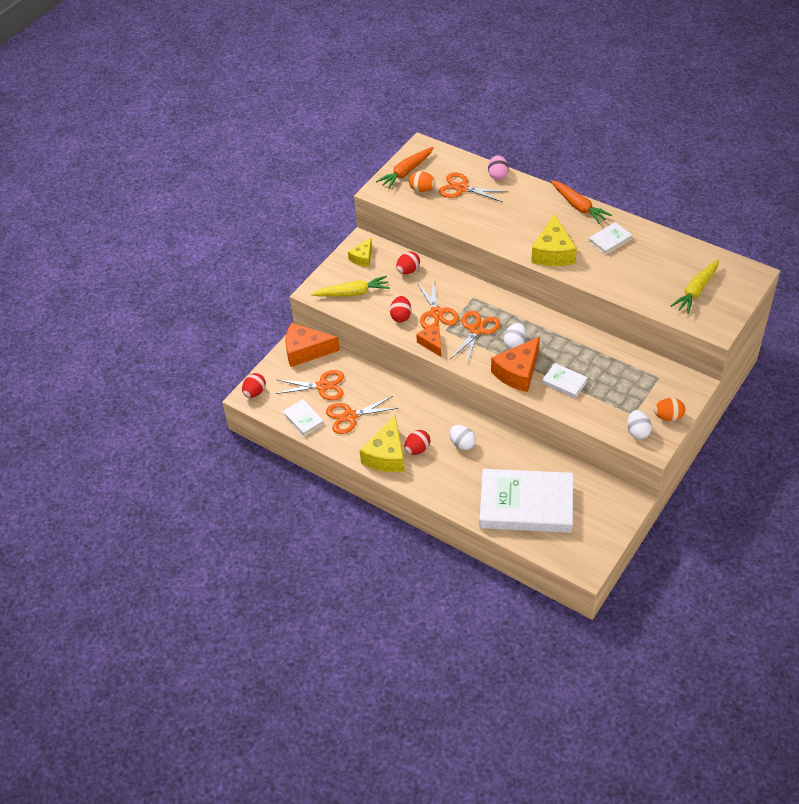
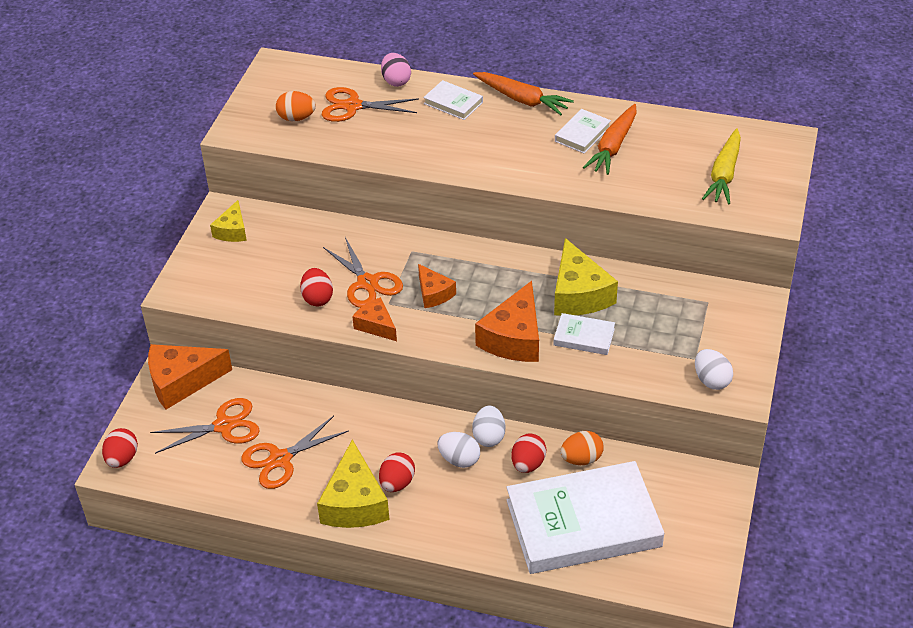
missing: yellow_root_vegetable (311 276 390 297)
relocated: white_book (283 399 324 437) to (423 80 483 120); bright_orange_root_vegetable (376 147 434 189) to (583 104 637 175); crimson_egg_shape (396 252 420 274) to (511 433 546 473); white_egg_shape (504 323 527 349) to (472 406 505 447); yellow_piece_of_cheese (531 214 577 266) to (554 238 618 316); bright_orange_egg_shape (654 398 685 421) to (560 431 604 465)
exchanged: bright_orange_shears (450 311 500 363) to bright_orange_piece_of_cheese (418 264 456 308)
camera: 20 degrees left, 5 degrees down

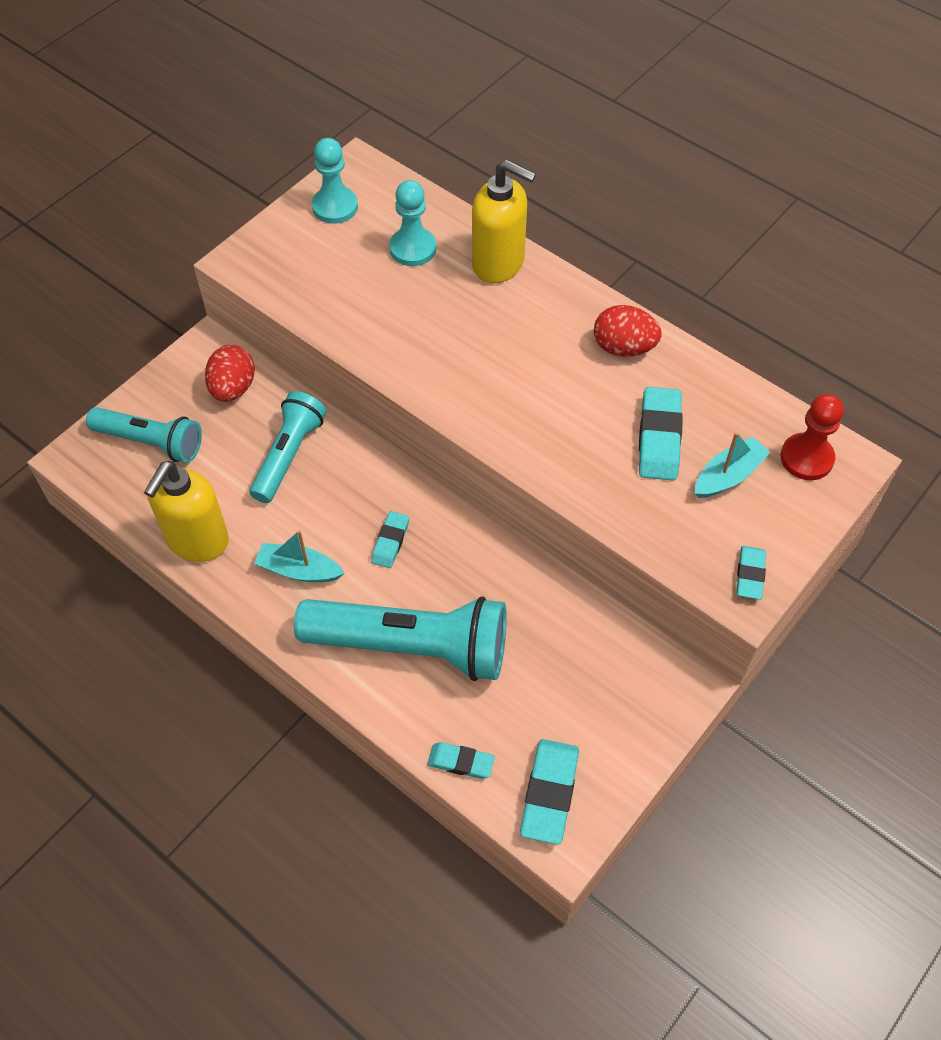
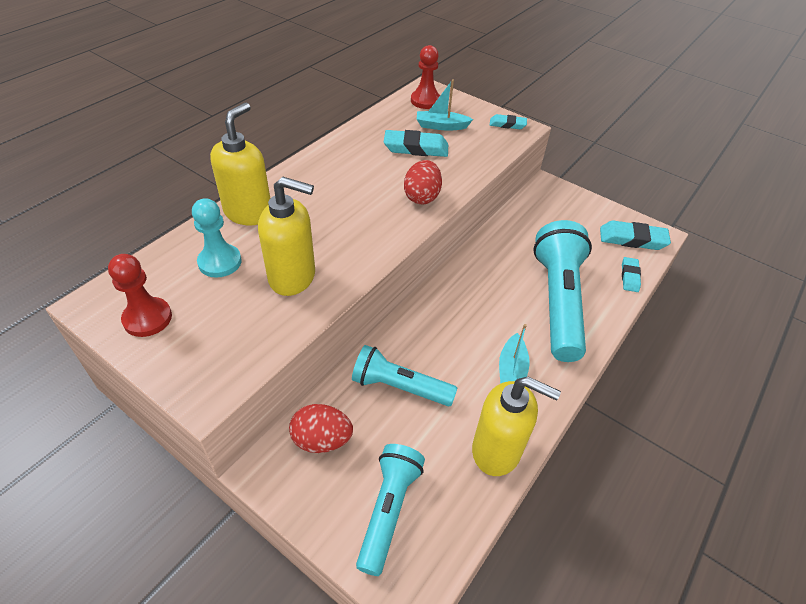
missing: turquoise_gum_eraser (371 511 409 568)
appeared: yellow_soap_dispenser (258 177 315 296)
relocated: crimson_egg_shape (594 305 661 357) to (404 160 442 204)
colour: turquoise_game_pawn (312 138 358 224) to crimson_game_pawn (108 254 172 337)
spun: turquoise_toy_boat (695 432 771 498) = (417 79 473 131) 45 degrees counterclockwise
camera: 95 degrees left, 10 degrees down

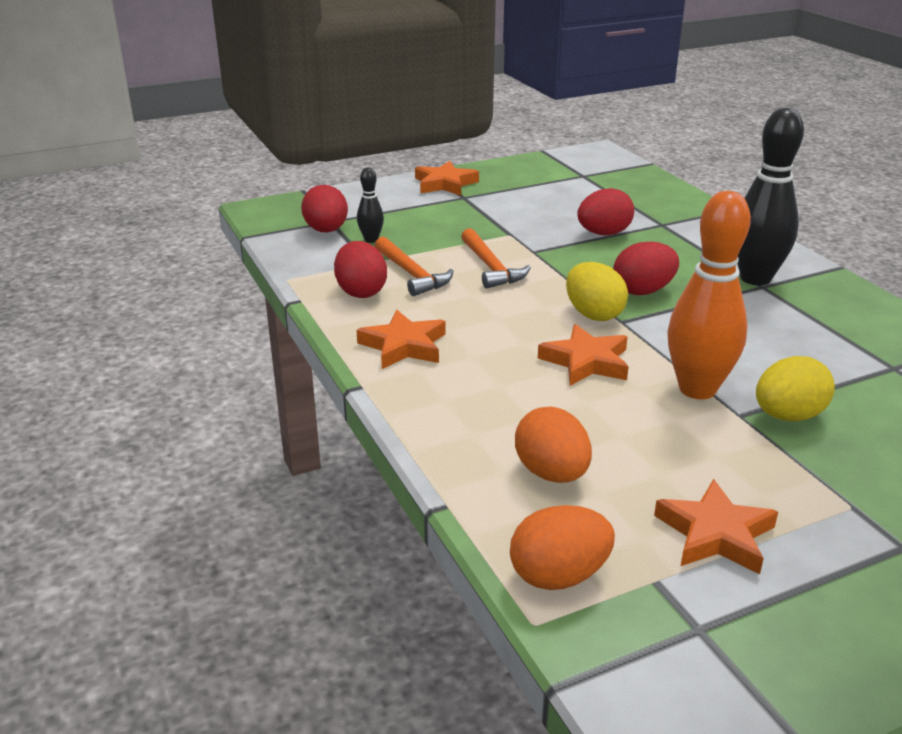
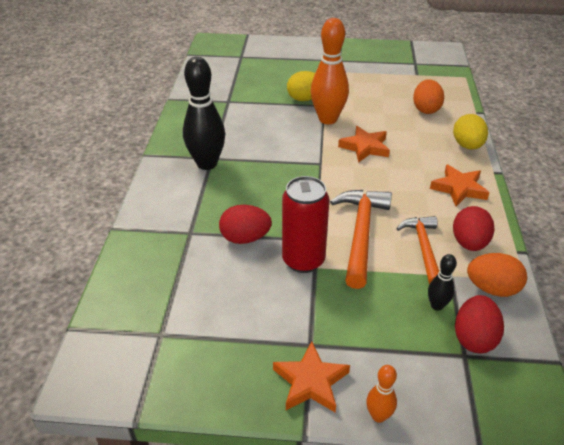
missing: crimson_egg_shape (613 242 679 295); bright_orange_five-pointed_star (654 479 778 574)
appeared: crimson_soda_can (282 176 329 273); bright_orange_skittle (366 365 397 423)
relocated: bright_orange_egg_shape (510 505 615 590) to (467 253 527 297); yellow_egg_shape (566 262 628 321) to (453 114 488 150)
size: bright_orange_hammer (461 228 531 288) = (330 190 392 289) x1.50
camera: 150 degrees left, 10 degrees up

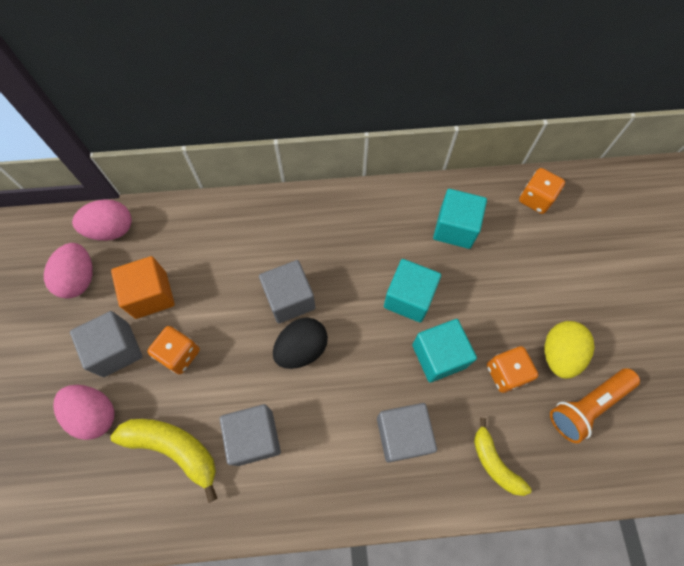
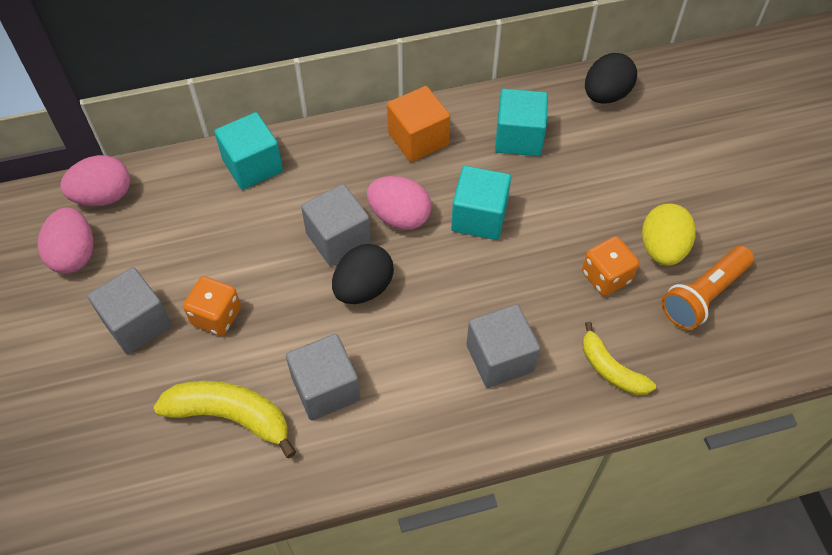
relocated: pink_egg_shape (53 385 115 440) to (367 176 431 230); bright_orange_cube (111 256 175 319) to (387 86 450 162); turquoise_cube (412 319 477 382) to (214 112 283 190)
exchanged: bright_orange_dice (519 168 565 214) to black_egg_shape (585 53 637 104)
camera: 10 degrees left, 10 degrees down

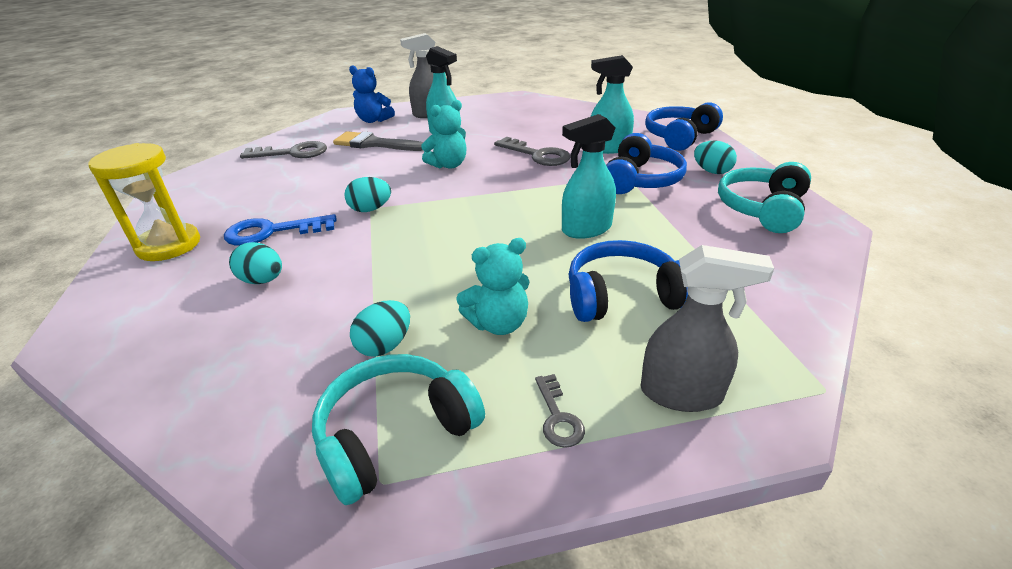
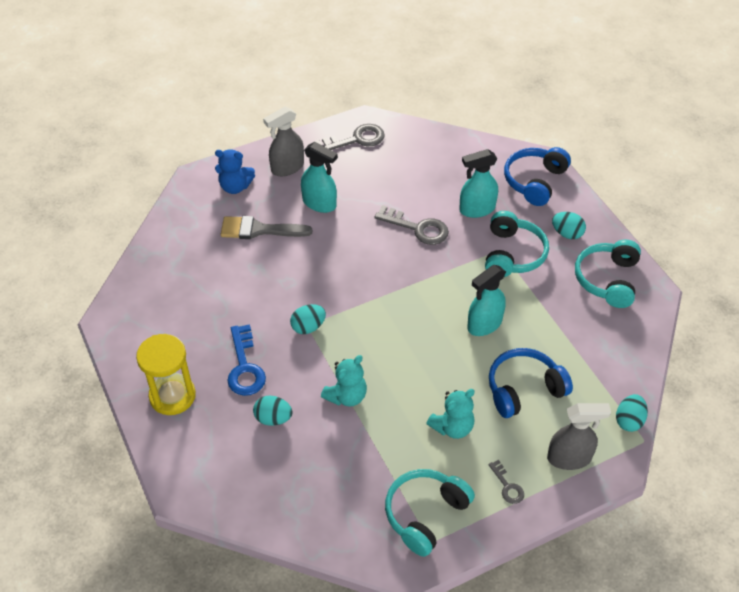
relocated: gray_key (240 141 327 159) to (314 124 385 150); turquoise_egg_shape (350 300 410 357) to (616 394 648 432); turquoise_teddy_bear (421 100 466 169) to (321 355 367 407)
colour: cobalt_headset (606 133 687 194) to turquoise_headset (485 211 549 277)
spun: cobalt_key (224 214 337 246) = (227 324 266 396) 75 degrees counterclockwise
camera: 15 degrees left, 15 degrees up

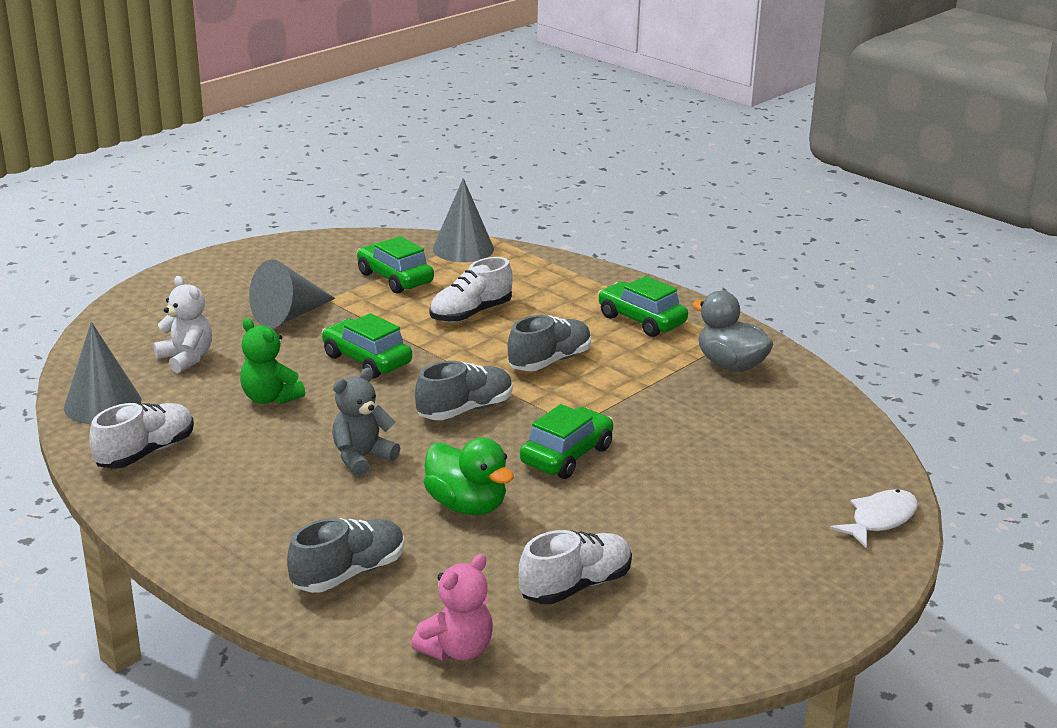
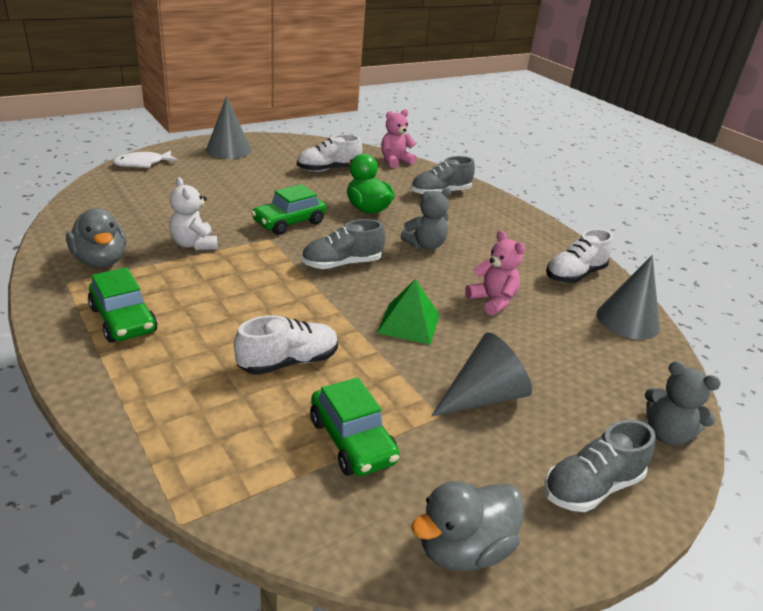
appeared: gray_rubber_duck (411 481 524 571); gray_teddy_bear (645 361 721 445)
relocated: white_teddy_bear (154 276 212 373) to (169 177 218 250); gray_cone_shape (433 178 494 262) to (206 96 251 159); gray_shoe (508 315 591 371) to (544 420 656 512)
exchanged: leaf-green_automobile (322 313 412 378) to leaf-green_pyramid (377 279 439 345)
colour: leaf-green_teddy_bear (240 318 305 404) to pink_teddy_bear (465 231 525 315)
camera: 170 degrees left, 5 degrees up

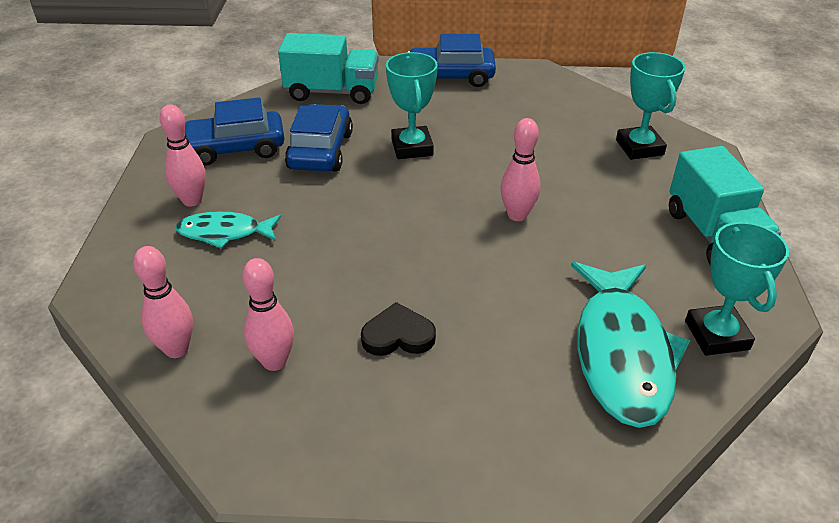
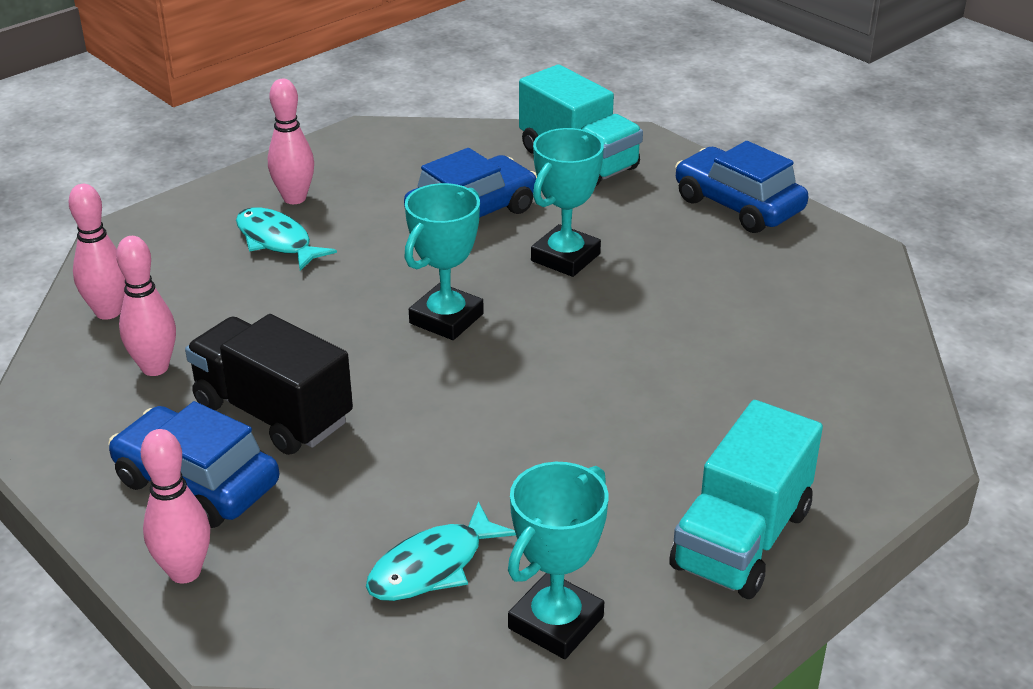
relocated: cobalt_automobile (185 98 284 166) to (108 401 279 528); pink_skittle (500 118 541 221) to (141 429 210 584); turquoise_trophy (616 52 685 160) to (404 183 484 340)
exchanged: black_love_heart (361 302 436 356) to black_truck (185 314 353 455)
size: turquoise_fish_figure (571 262 690 428) = (366 501 516 601) x0.55
camera: 45 degrees right, 5 degrees down

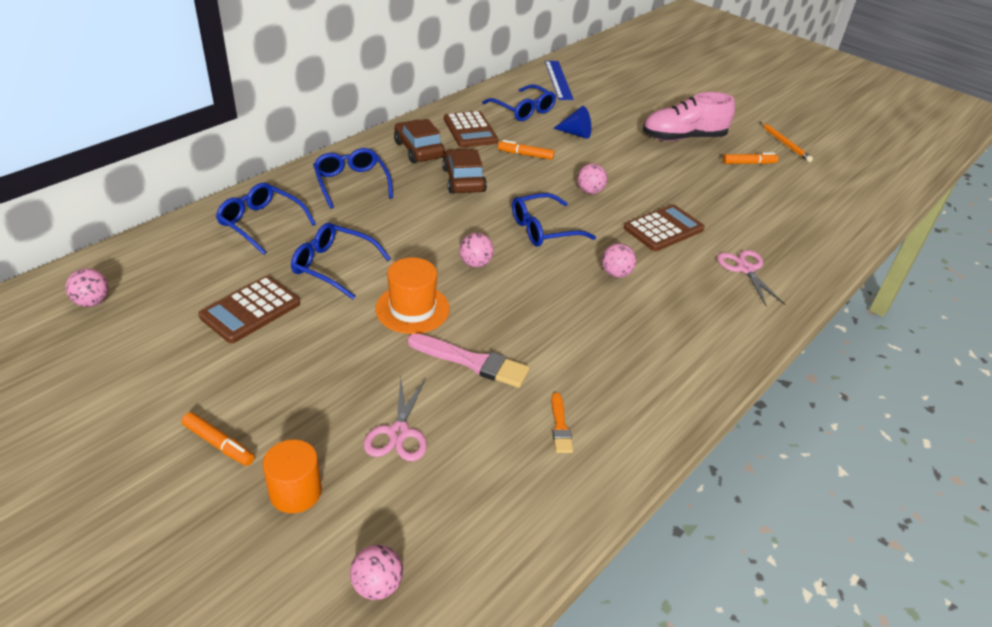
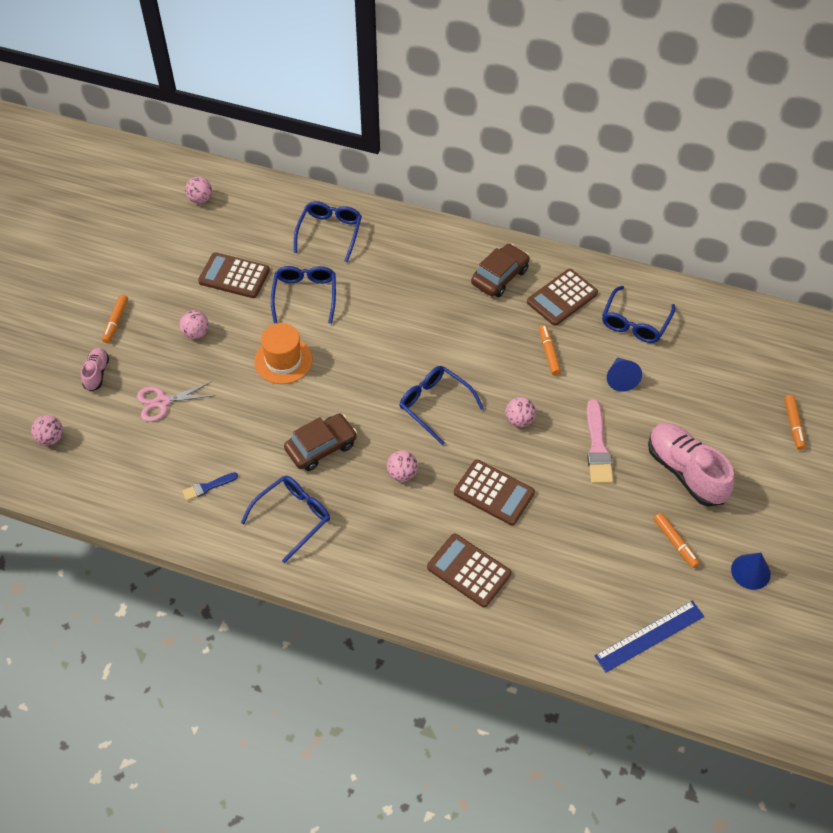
appeared: bright_orange_marker (784 395 806 450)
relocated: cobalt_eyeglasses (313 148 393 209) to (241 476 330 563); pink_paintbrush (407 334 530 388) to (587 399 613 484); dark_brown_automobile (442 149 487 193) to (284 414 357 471); pink_sphere (459 233 494 267) to (180 310 209 339); cobalt_measuring_stick (545 61 574 100) to (594 601 704 672)
exchanged: bright_orange_cylinder_shape (263 440 322 513) to pink_shoe (81 348 109 391); pink_shears (717 250 785 306) to dark_brown_adding_machine (427 534 511 607); bright_orange_wooden_pencil (760 122 813 162) to cobalt_cone_shape (731 553 771 590)
colour: bright_orange_paintbrush (551 393 573 453) to cobalt_paintbrush (182 472 238 501)
camera: 70 degrees right, 15 degrees up

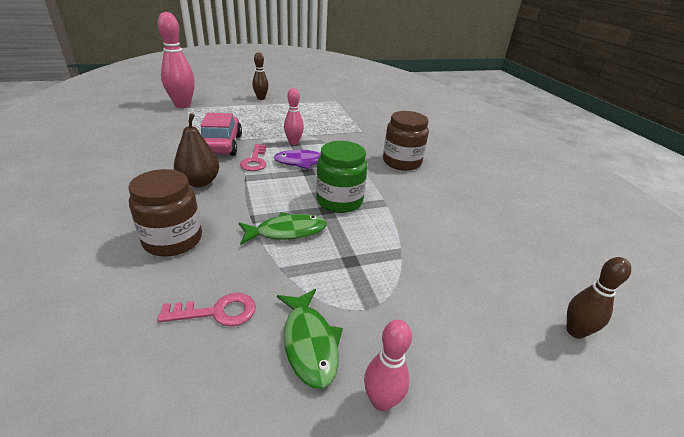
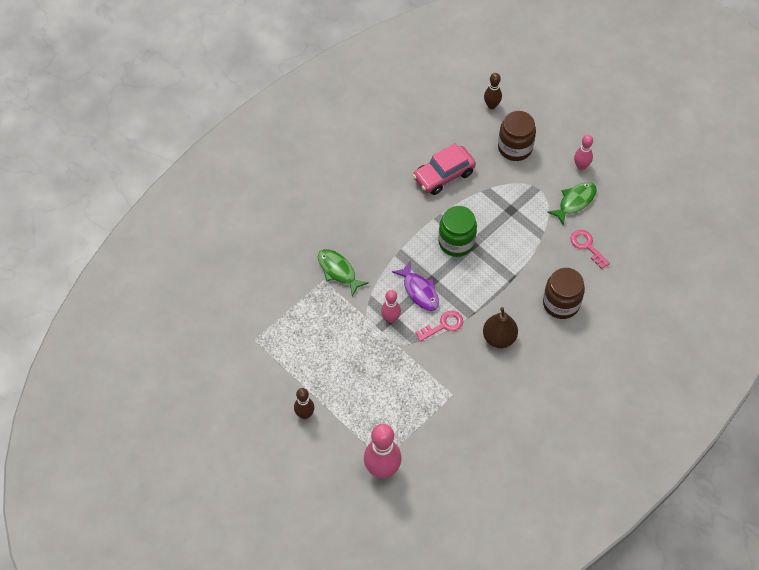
relocated: pink_automobile (200 113 242 156) to (412 143 476 195); leaf-green_fish_figure (239 212 327 245) to (318 249 368 296); dark_brown_preserve_jar (383 111 429 171) to (498 111 536 161)
camera: 115 degrees left, 25 degrees up

